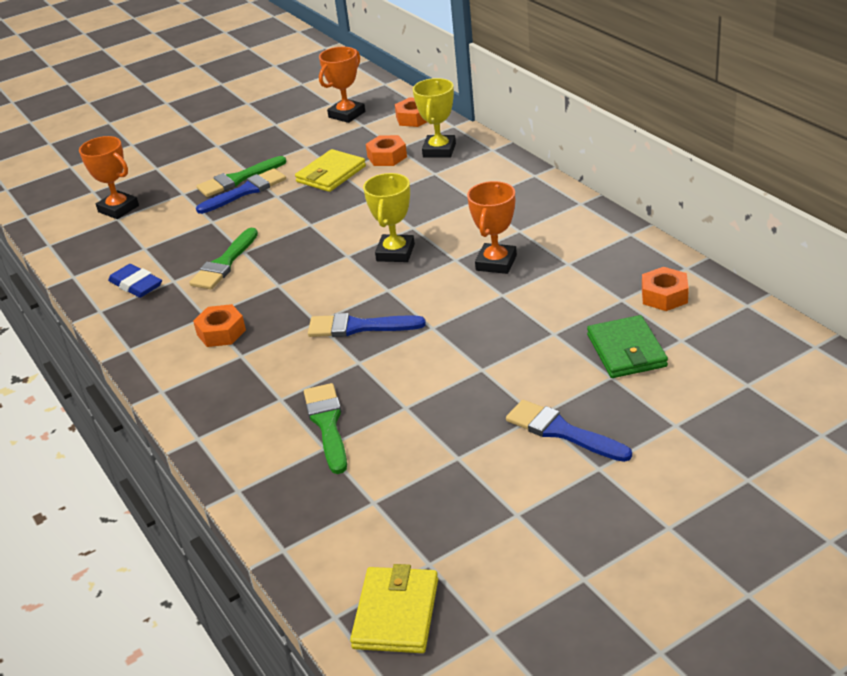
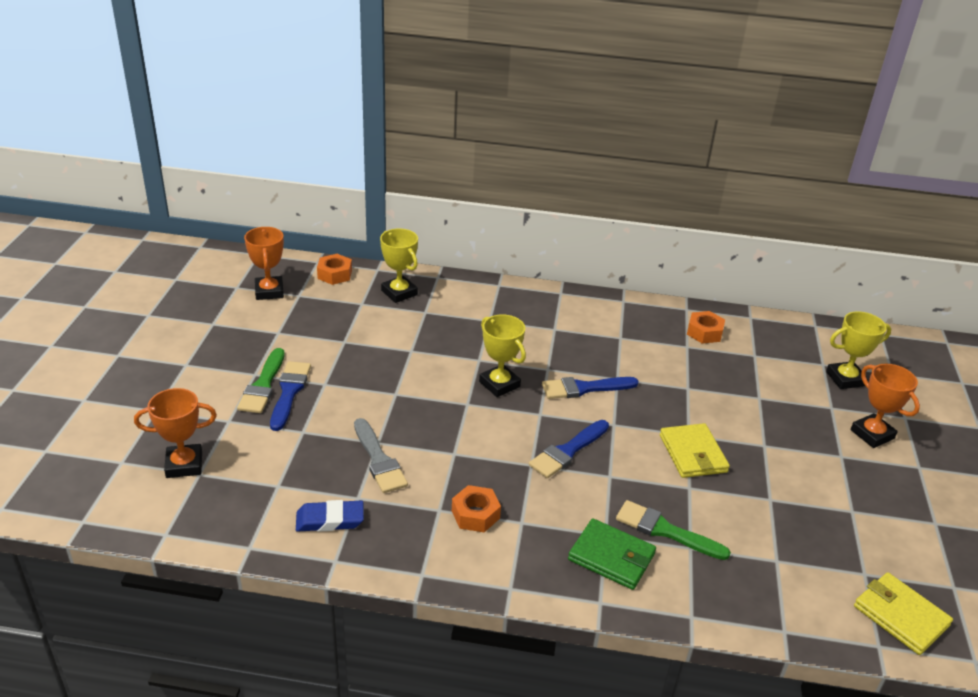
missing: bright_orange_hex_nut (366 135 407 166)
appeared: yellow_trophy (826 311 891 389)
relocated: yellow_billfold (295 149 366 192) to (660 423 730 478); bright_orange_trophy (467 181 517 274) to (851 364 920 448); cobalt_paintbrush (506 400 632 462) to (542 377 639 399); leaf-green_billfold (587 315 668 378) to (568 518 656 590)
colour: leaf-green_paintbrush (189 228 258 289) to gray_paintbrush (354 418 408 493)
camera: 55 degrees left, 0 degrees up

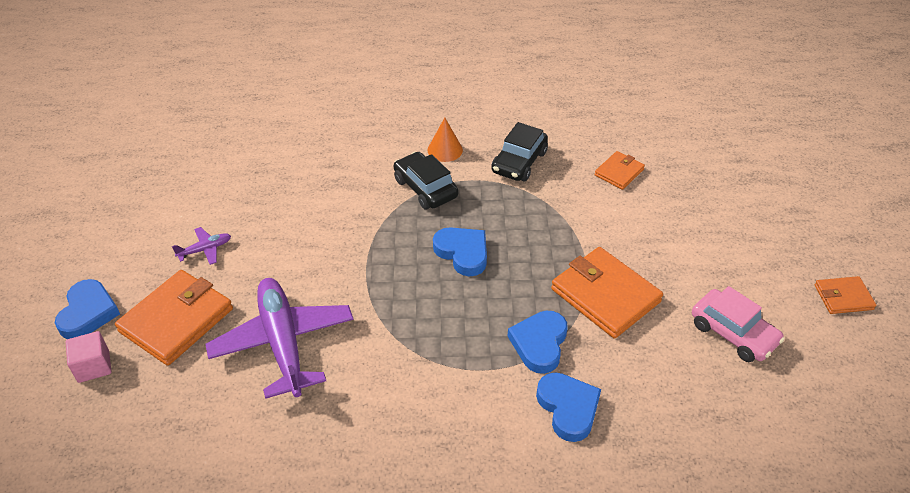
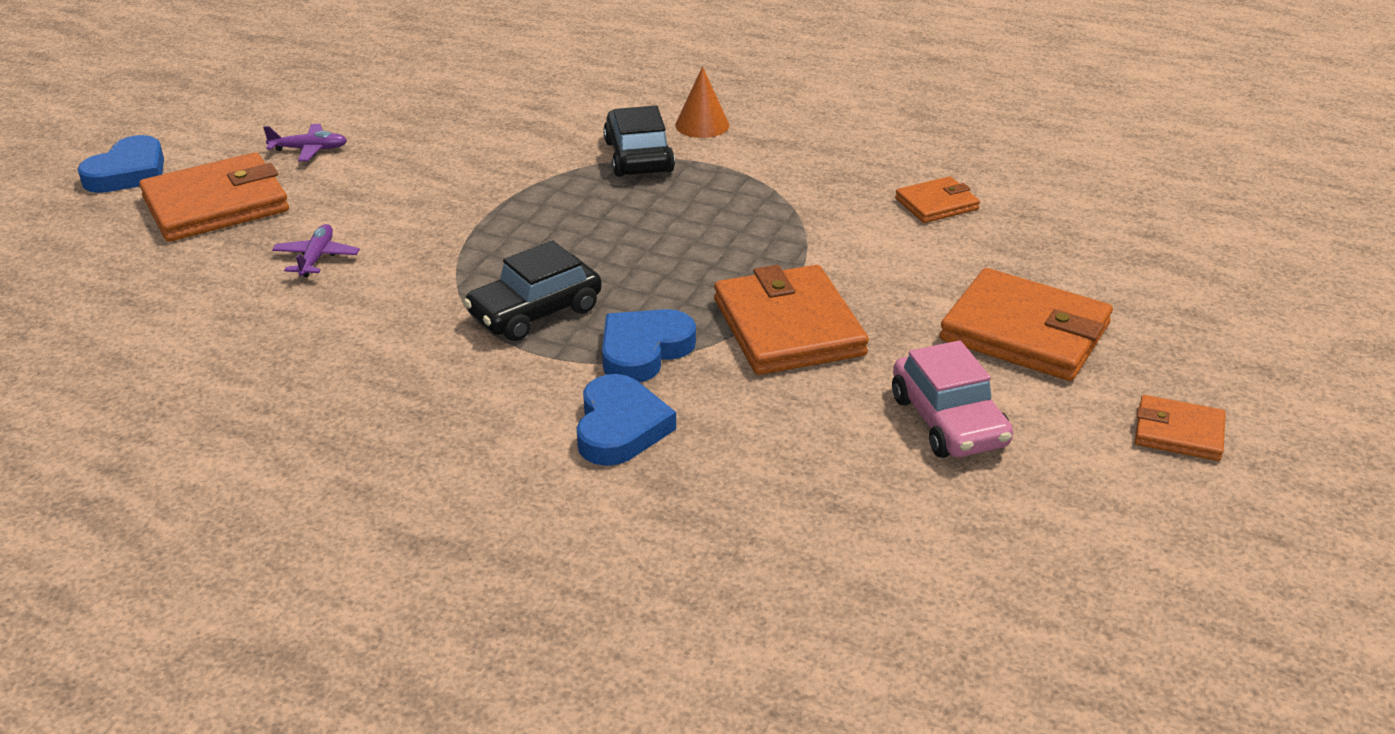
missing: pink_cube (66 331 112 383); cobalt_love_heart (433 227 487 277)
appeared: bright_orange_billfold (939 268 1113 381)
relocated: black_automobile (491 122 548 181) to (464 240 602 341)
size: royal_purple_toy_plane (205 278 354 399) = (272 224 360 277) x0.42
camera: 25 degrees right, 10 degrees down

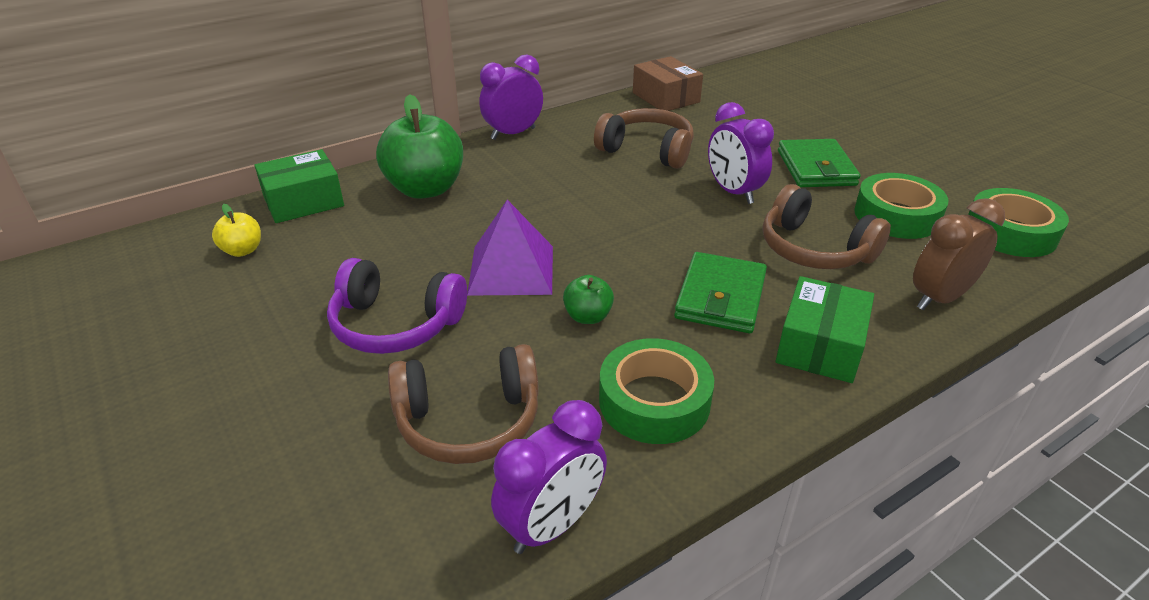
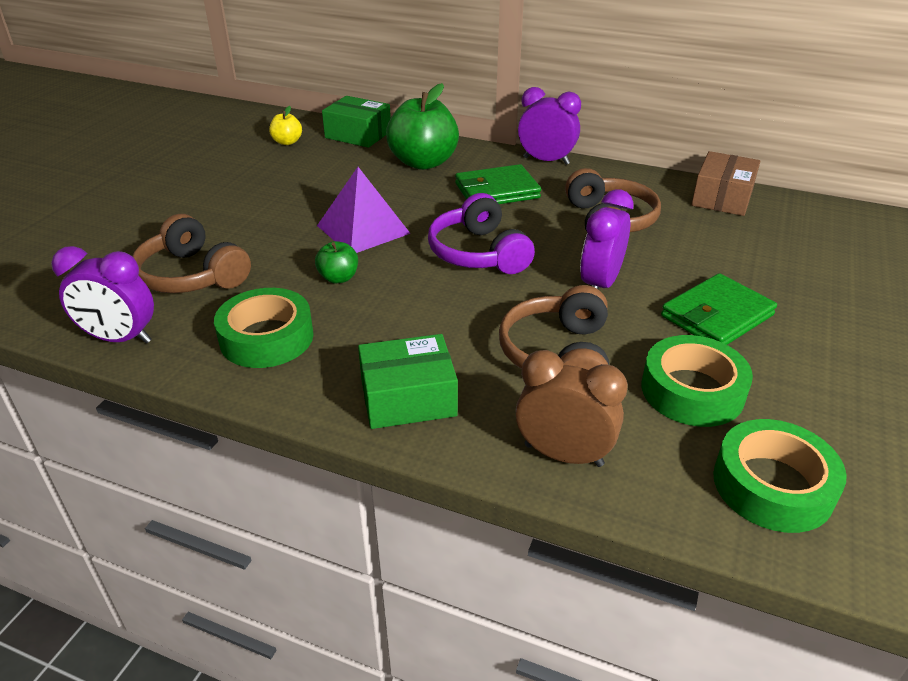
relocated: royal_purple_headset (327 258 467 354) to (428 193 535 274); leaf-green_billfold (674 252 767 333) to (455 164 541 204)
camera: 55 degrees right, 0 degrees up

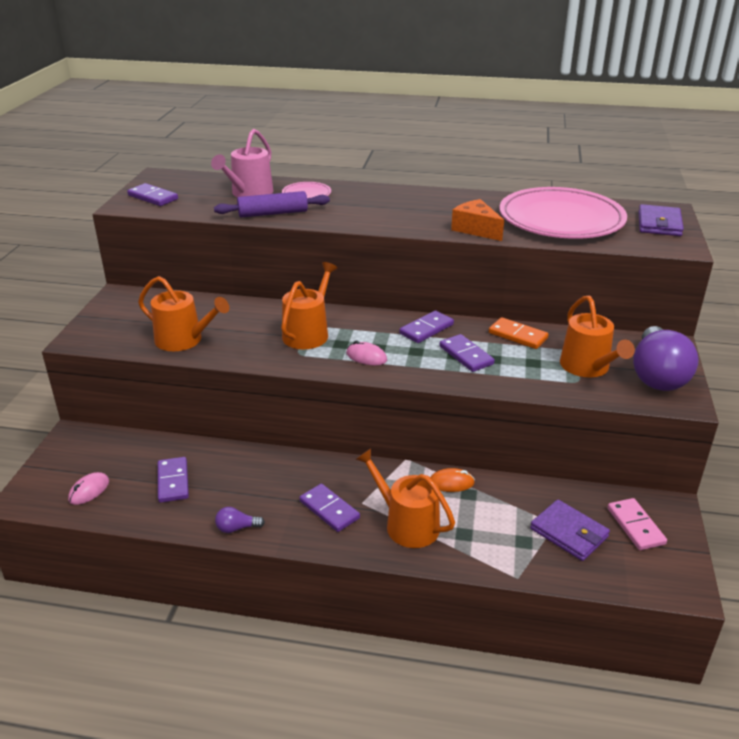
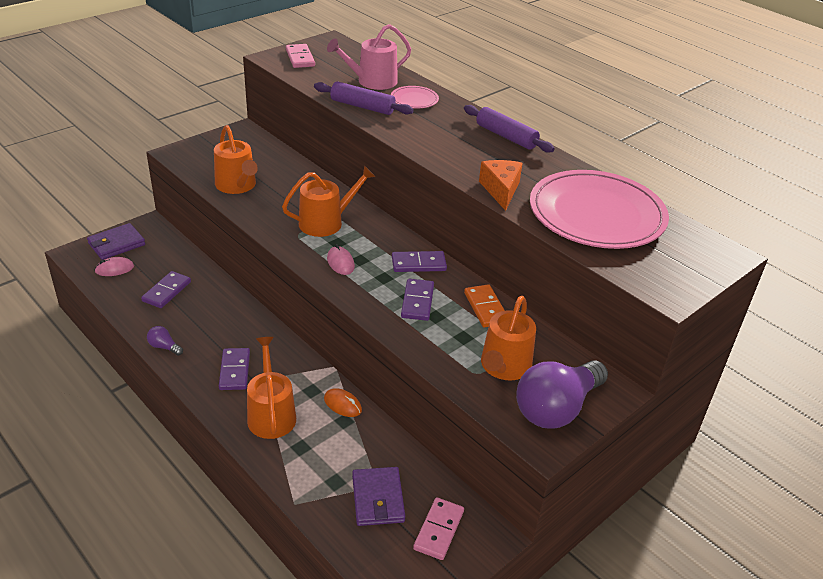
appeared: royal_purple_rolling_pin (464 105 555 153)
relocated: royal_purple_billfold (638 204 684 236) to (87 223 145 260)
colour: royal_purple_domino (127 183 178 206) to pink_domino (286 44 315 68)
camera: 35 degrees right, 5 degrees up

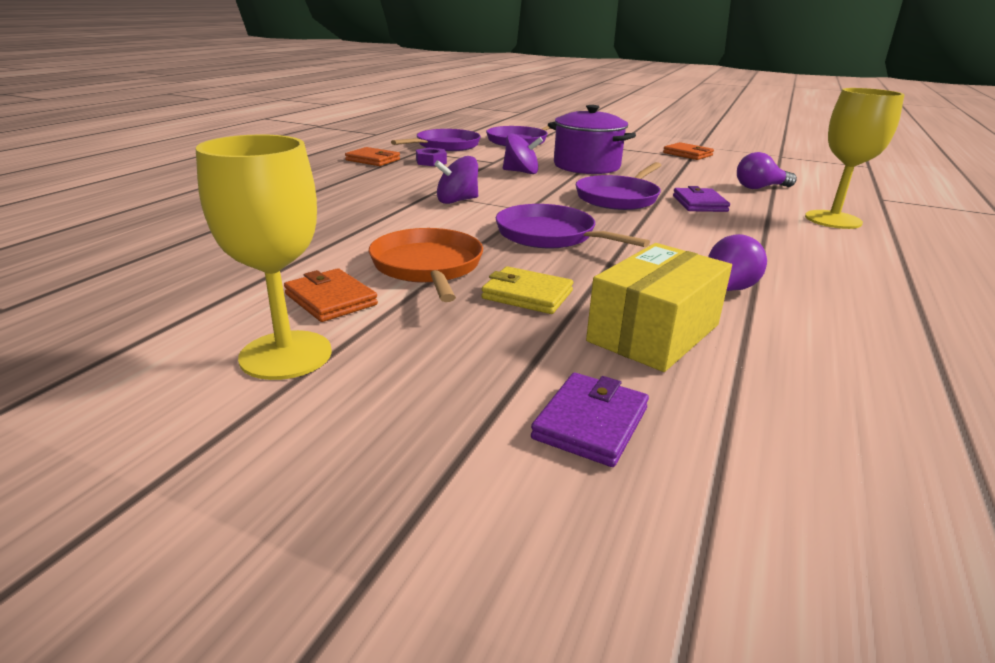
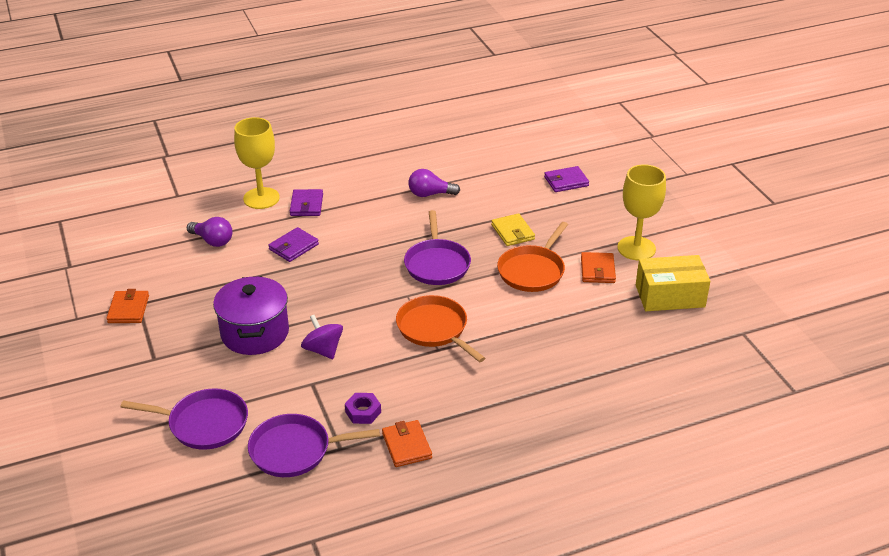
missing: royal_purple_skillet (576 162 662 210)
appeared: royal_purple_billfold (290 189 323 216)
relocated: yellow_parcel (586 243 732 372) to (636 255 710 311)
exchanged: royal_purple_toy_top (434 156 478 204) to bright_orange_skillet (396 295 485 362)
camera: 135 degrees left, 10 degrees up

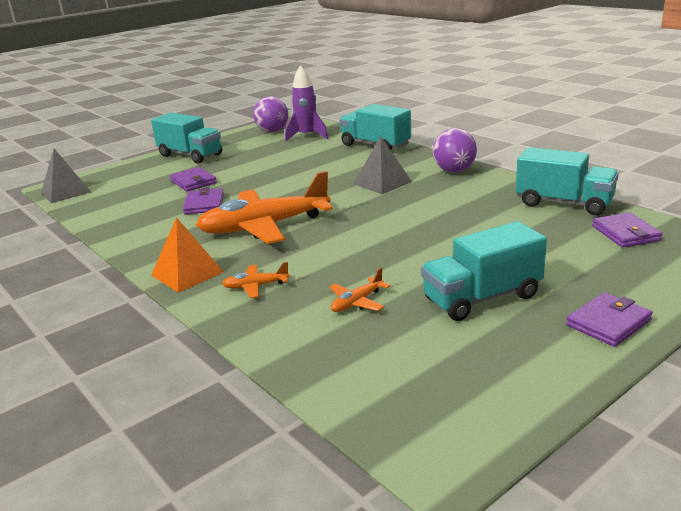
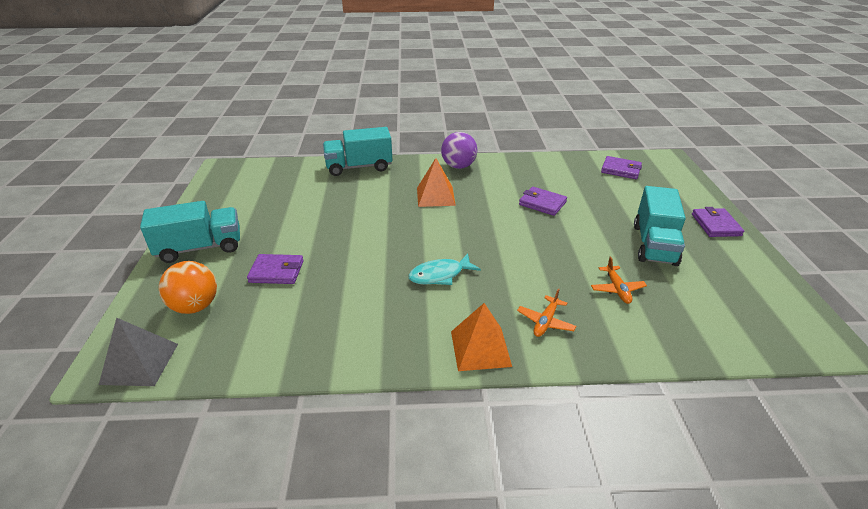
missing: royal_purple_sphere (253 96 289 132); royal_purple_spaceship (285 65 328 142); turquoise_truck (516 147 619 215)
appeared: bright_orange_sphere (159 261 217 314)
relocated: royal_purple_billfold (183 188 224 215) to (519 187 567 216)
exchanged: bright_orange_toy_plane (196 171 333 244) to turquoise_fish_figure (408 254 481 285)
colour: gray_pyramid (354 136 412 194) to bright_orange_pyramid (417 158 456 207)
camera: 55 degrees left, 10 degrees up

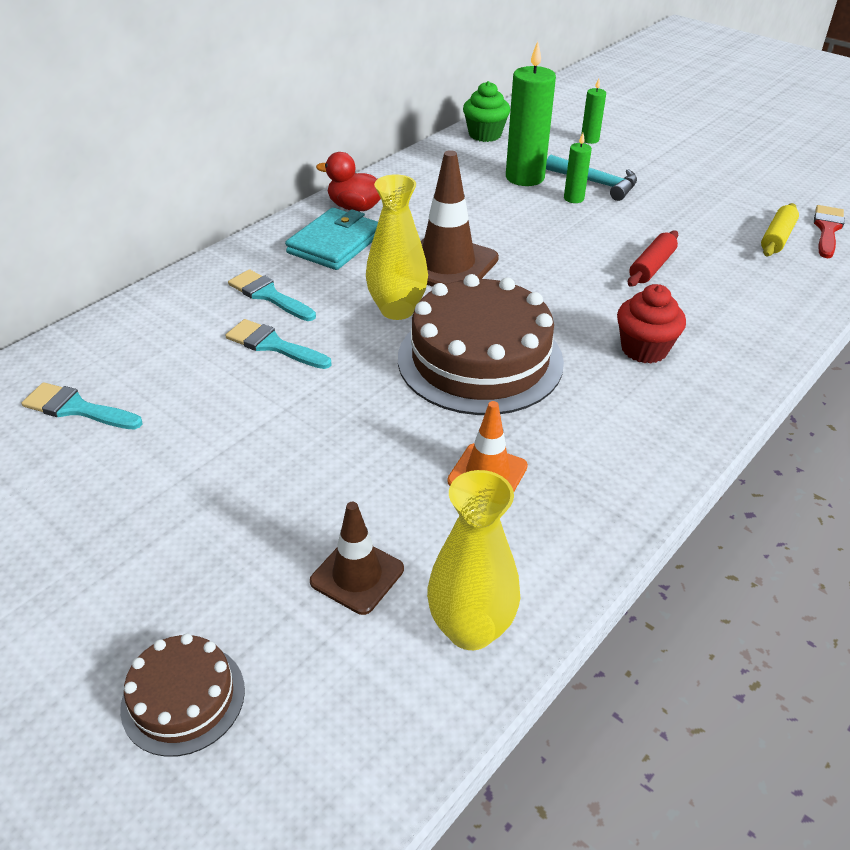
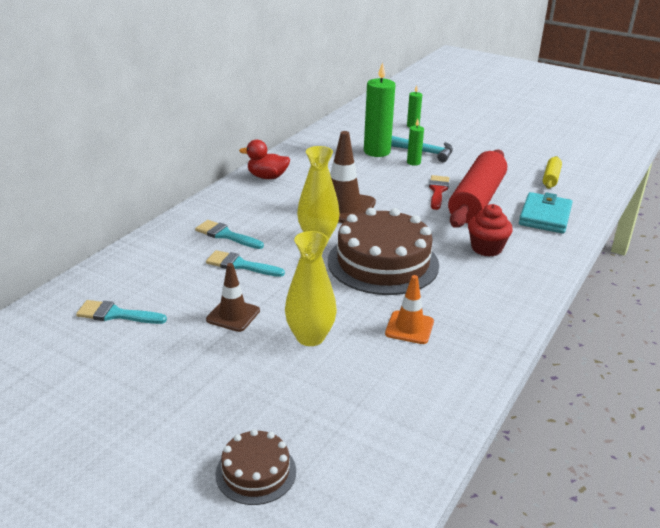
missing: leaf-green_muffin (463 81 510 142)
relocated: turquoise_billfold (285 208 378 270) to (519 192 573 234); dark_brown_safety_cone (310 502 404 615) to (206 263 260 332); yellow_vase (427 470 520 650) to (285 231 337 346); crimson_paintbrush (814 205 845 258) to (429 175 449 210)
size: crimson_rolling_pin (628 230 678 287) = (448 150 507 228) x2.23
camera: 10 degrees left, 10 degrees down

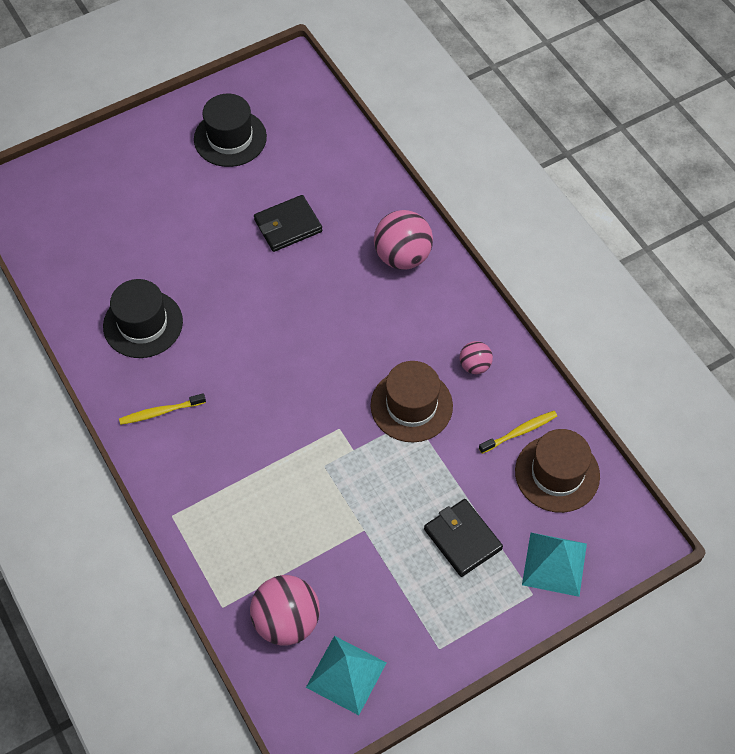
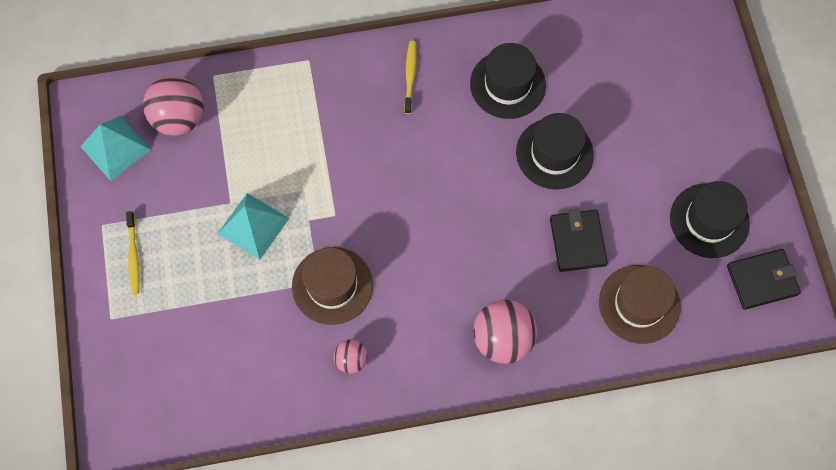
appeared: black_top_hat (516 113 594 190)
relocated: black_billfold (424 499 503 577) to (727 249 801 310); yellow_dental_brush (479 411 557 454) to (126 211 140 295); dark_brown_top_hat (515 429 600 513) to (599 265 681 344); turquoise_pyramid (522 533 587 597) to (217 193 289 260)
camera: 110 degrees right, 10 degrees up

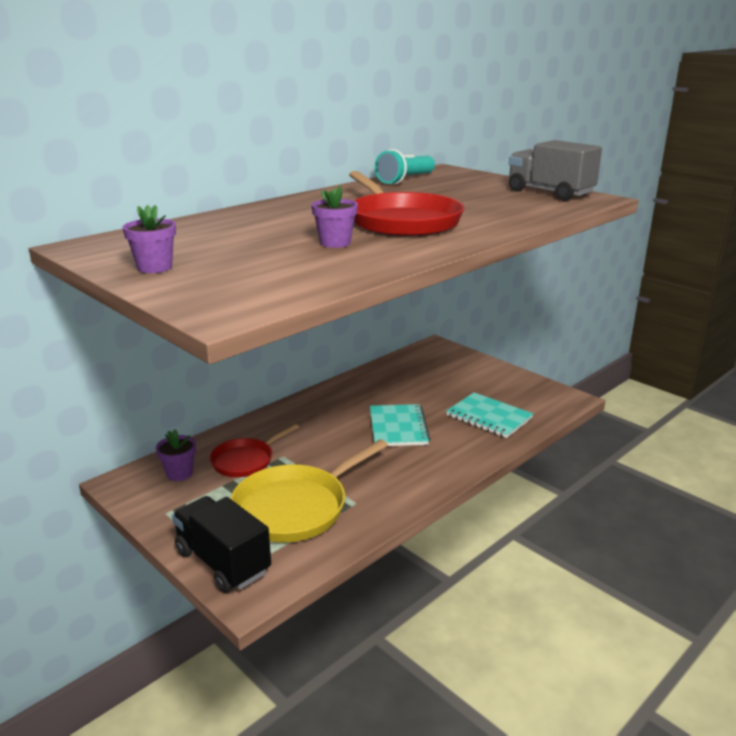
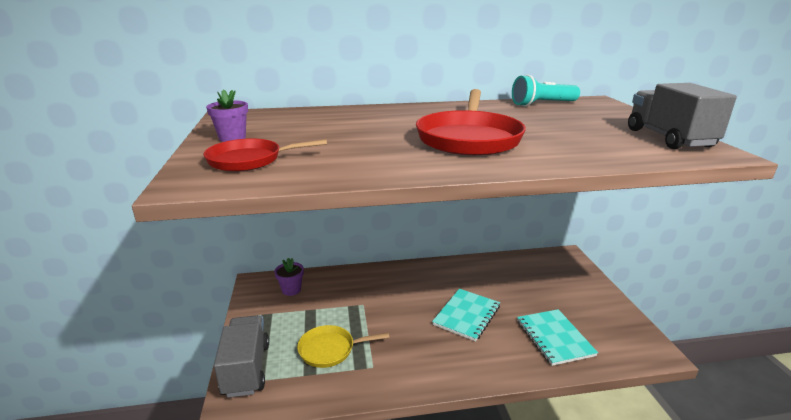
missing: royal_purple_potted_plant (311 186 358 248)
relocated: crimson_skillet (210 424 299 477) to (203 139 327 172)
colour: black_truck (172 496 271 593) to gray_truck (214 315 269 398)
size: yellow_skillet (230 439 388 543) = (297 325 390 368) x0.60
camera: 35 degrees right, 0 degrees up

